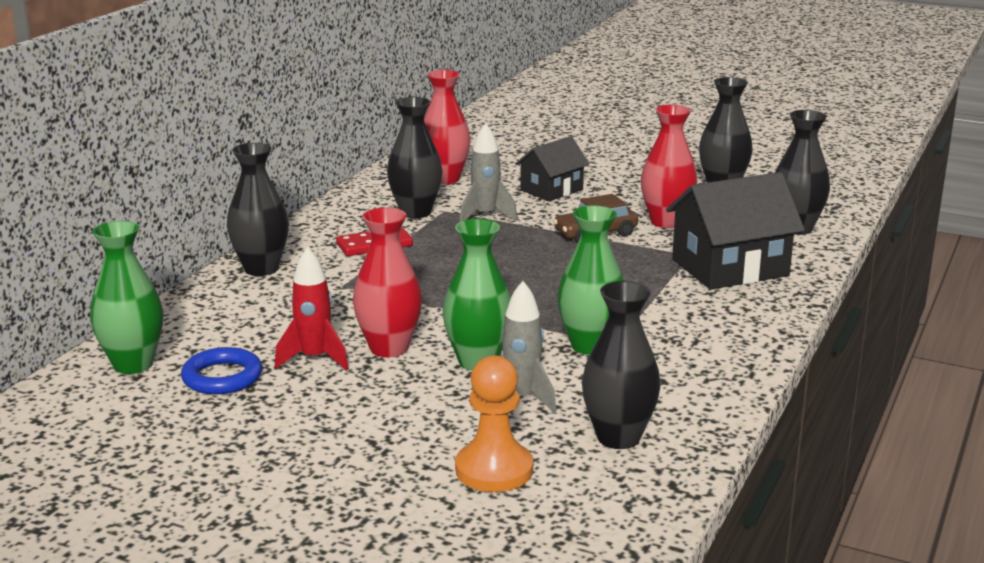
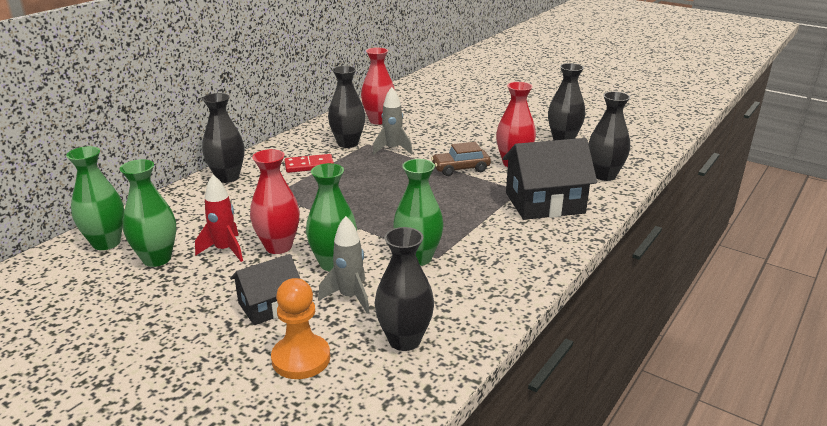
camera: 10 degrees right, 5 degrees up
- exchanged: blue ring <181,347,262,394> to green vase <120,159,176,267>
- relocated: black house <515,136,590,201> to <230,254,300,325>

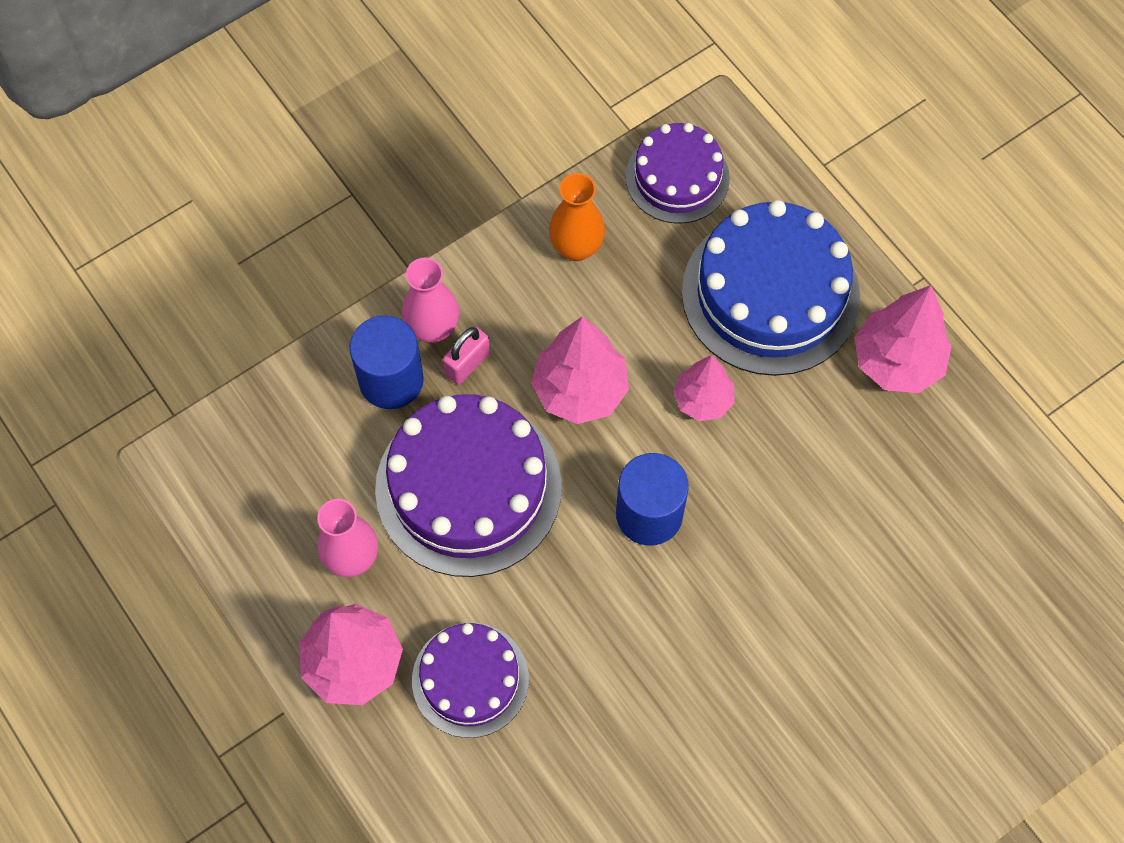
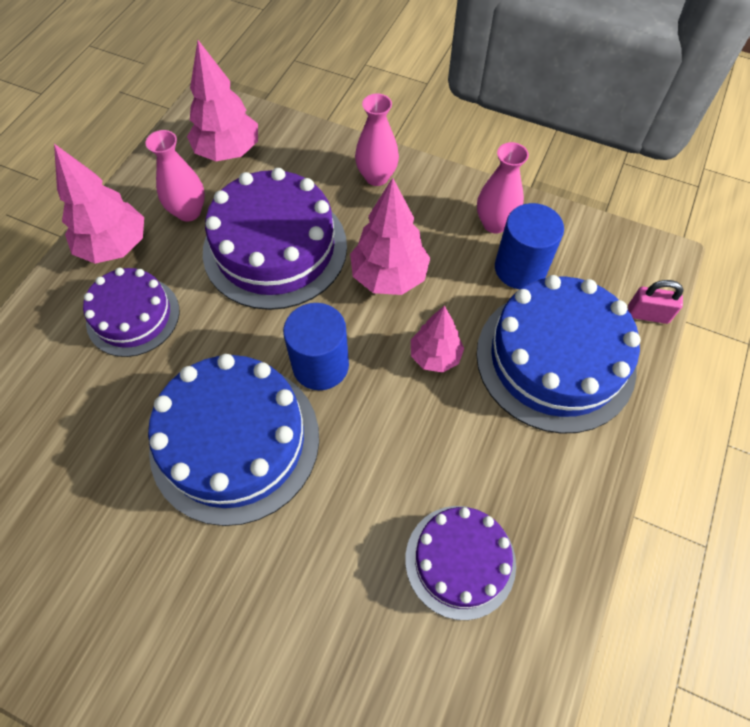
camera: 60 degrees right, 5 degrees down
- appeared: blue cake <148,354,319,526>
- relocated: pink tree <854,285,952,393> to <187,40,258,161>
- relocated: purple cake <626,123,730,224> to <405,506,516,620>
- colour: orange vase <549,173,605,261> to pink vase <477,142,529,234>
- relocated: blue cylinder <350,315,424,409> to <495,203,564,289>
- relocated: pink padlock <443,326,490,385> to <628,280,683,324>

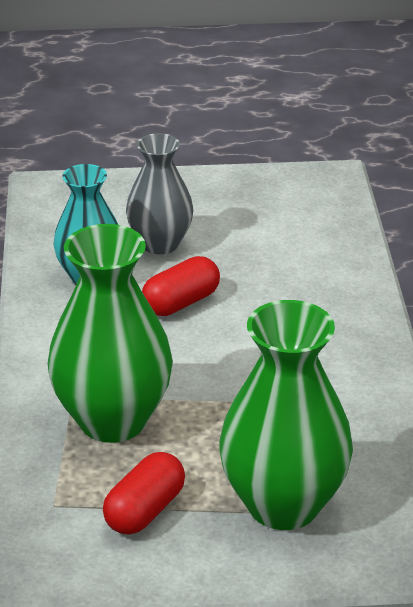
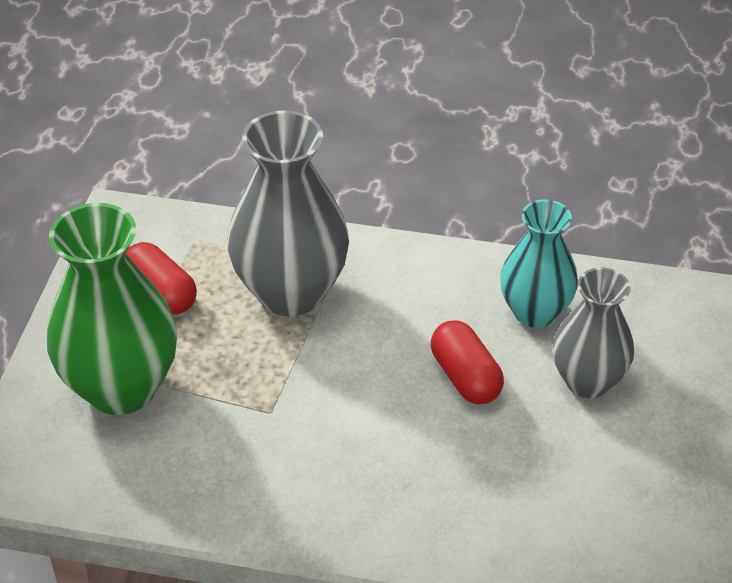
camera: 105 degrees right, 10 degrees up
- colour: green vase <48,224,173,443> to grey vase <227,110,349,316>

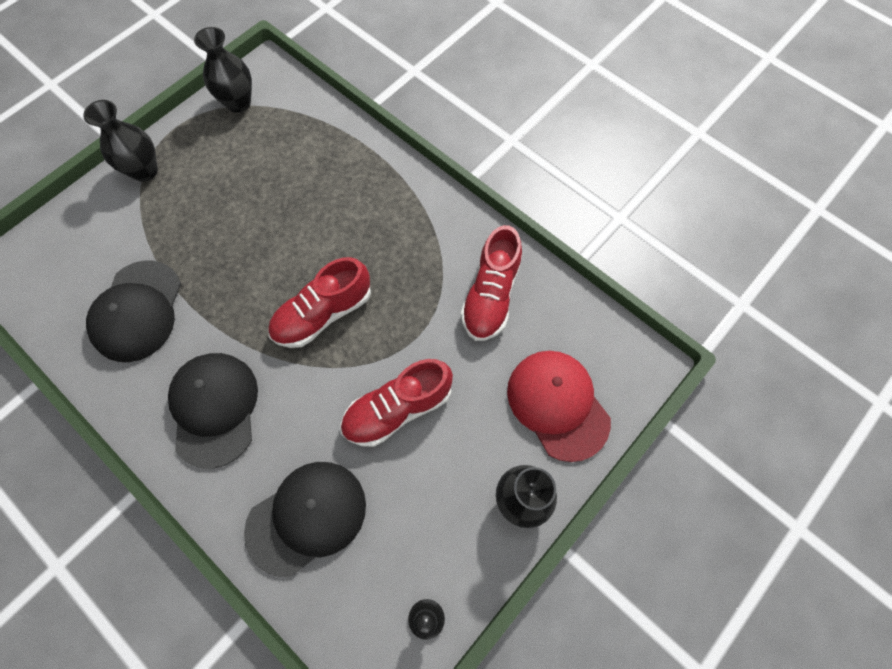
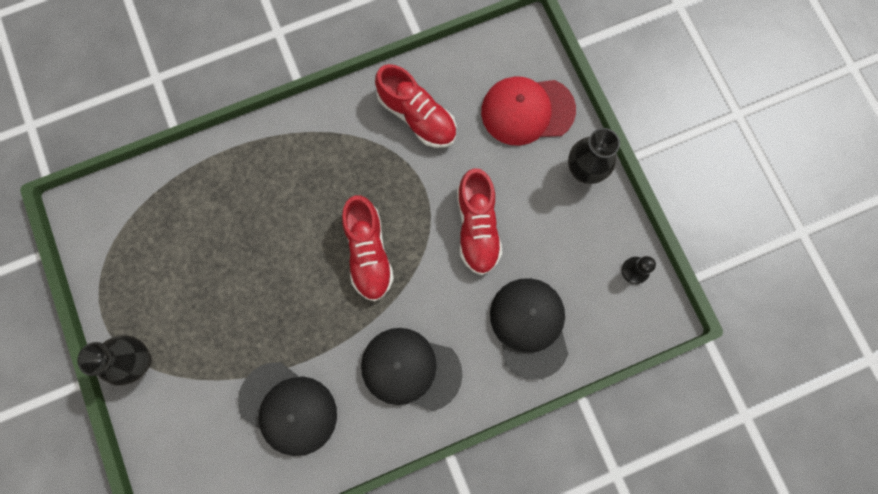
camera: 65 degrees left, 10 degrees up
- missing: black vase <194,27,252,113>

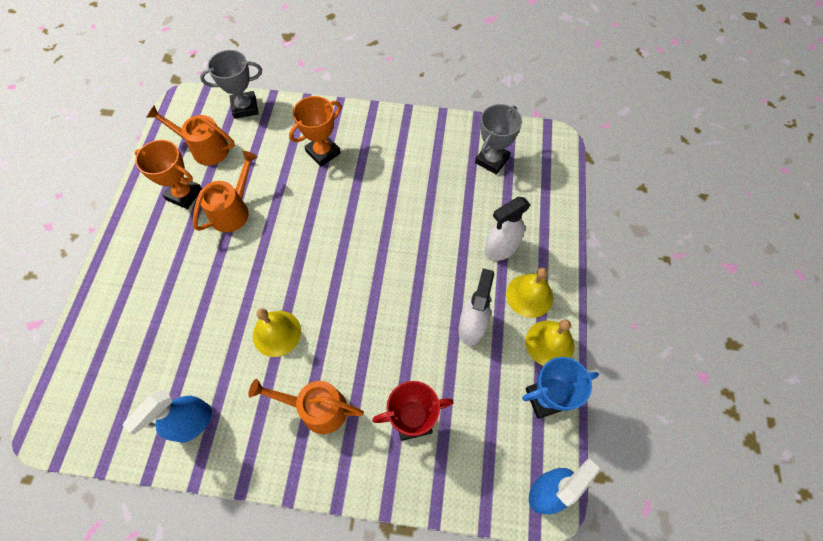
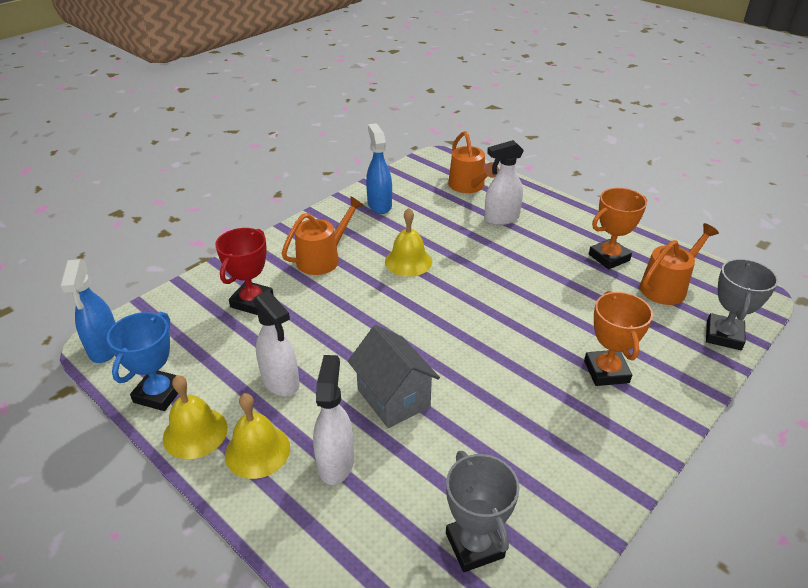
camera: 125 degrees right, 25 degrees down
- appeared: grey house <348,325,440,428>
- relocated: orange watering can <193,151,258,232> to <448,131,499,193>
- appeared: white spray bottle <484,140,524,225>

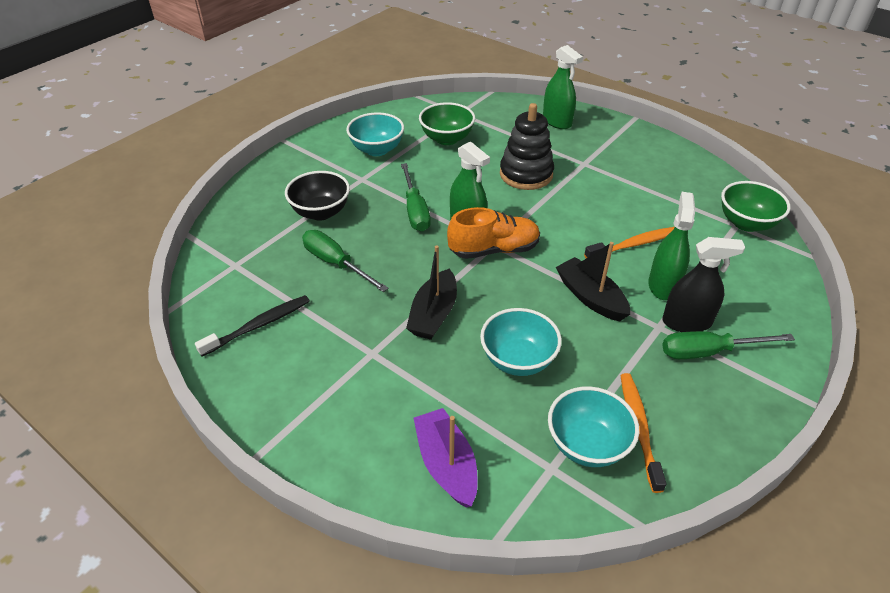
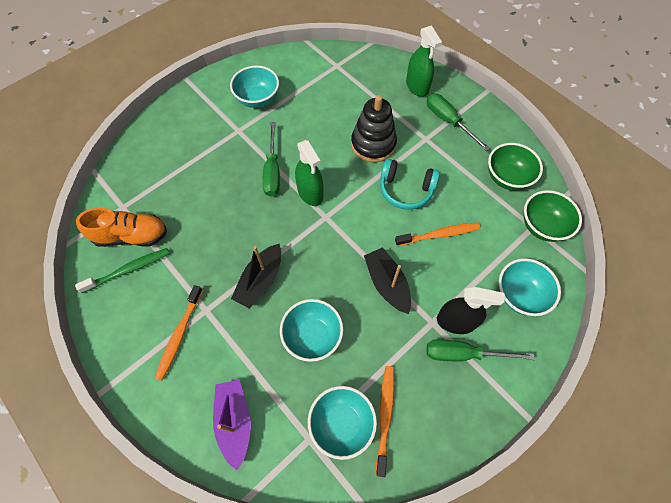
camera: 10 degrees right, 20 degrees up
- colour: black toothbrush <195,295,310,356> to green toothbrush <75,248,170,293>
- relocated: orange shoe <447,207,540,259> to <76,208,167,247>
- appeared: orange toothbrush <155,285,203,381>
- appeared: turquoise headphones <380,158,440,210>
- relocated: green screwdriver <302,230,388,292> to <427,94,490,151>
- relocated: green bowl <419,102,475,145> to <488,143,543,190>
- appeared: turquoise bowl <499,258,561,316>
- missing: black bowl <285,171,350,221>
- missing: green spray bottle <648,192,695,300>

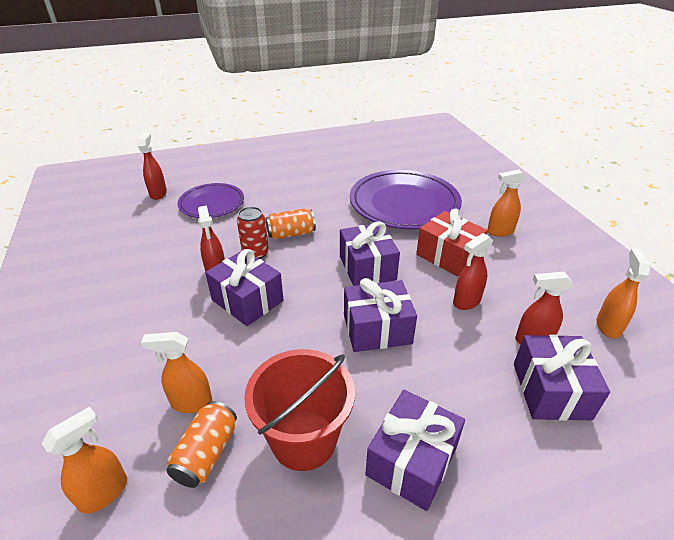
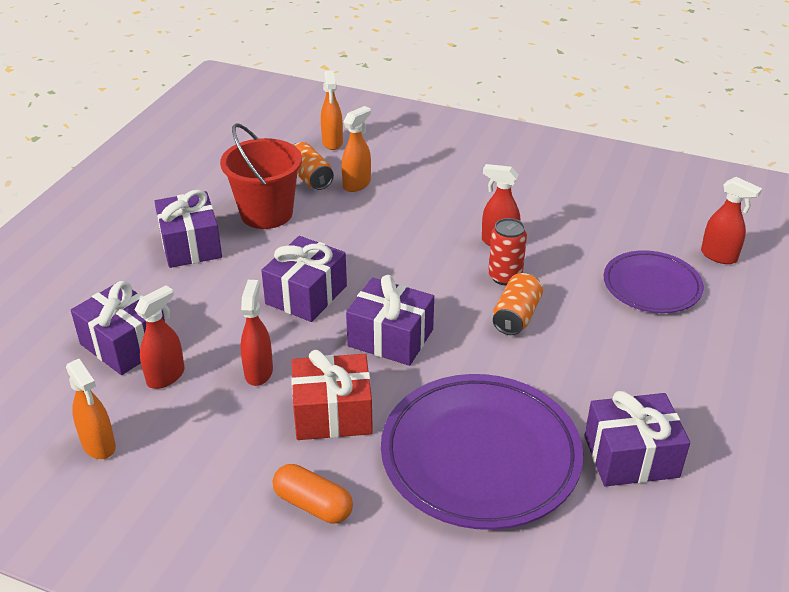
camera: 130 degrees right, 0 degrees up
- exchanged: orange spray bottle <487,169,527,236> to orange capsule <273,464,353,524>
- relocated: purple gift <205,249,283,326> to <584,391,690,487>

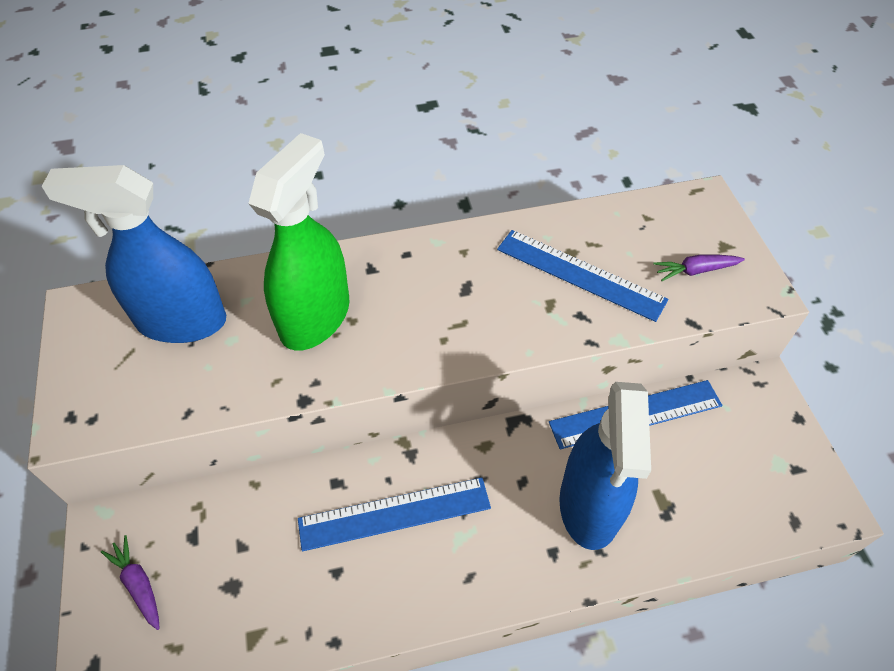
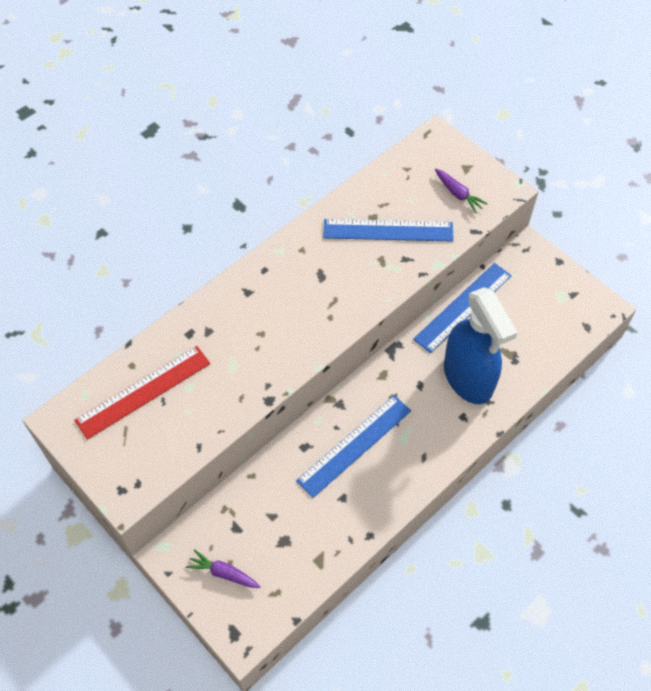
camera: 30 degrees left, 5 degrees up
- exchanged: blue spray bottle <42,165,226,343> to red ruler <74,346,210,440>
- spun: purple carrot <653,255,745,281> = <435,169,488,213> 90 degrees counterclockwise
- missing: green spray bottle <248,133,349,351>

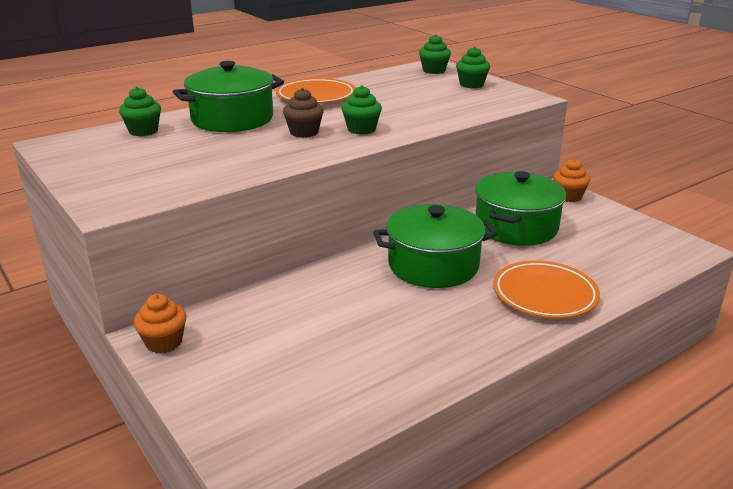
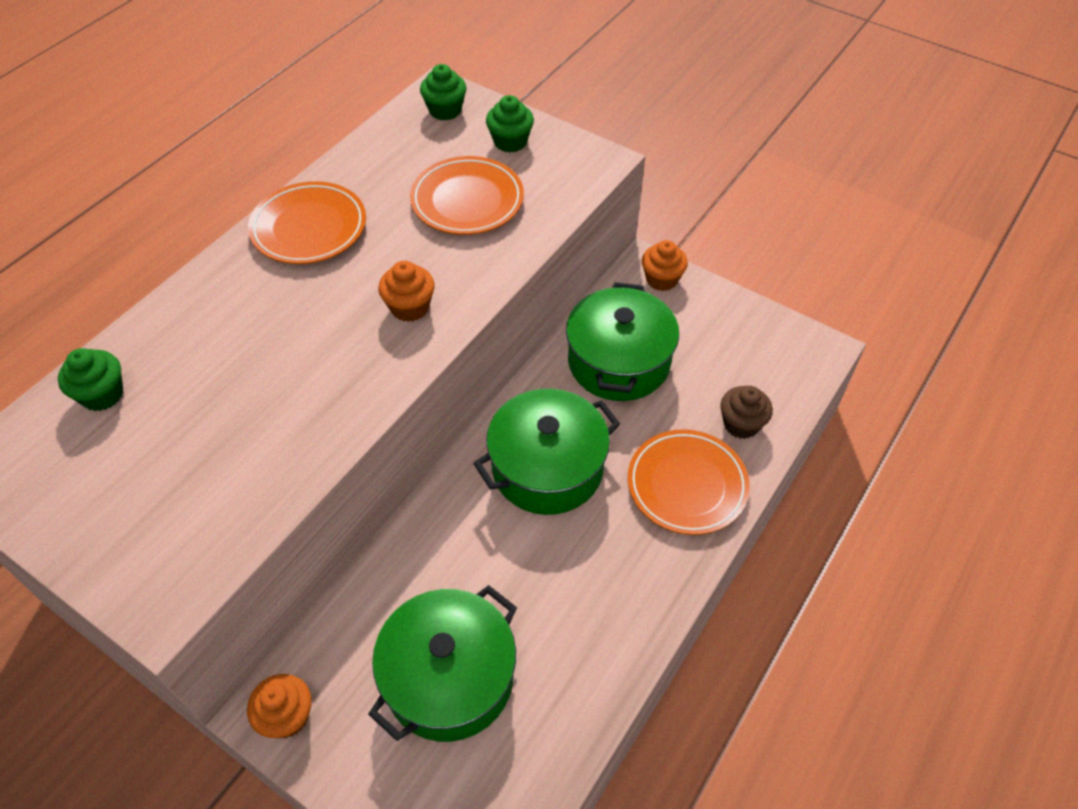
camera: 20 degrees left, 25 degrees up
- relocated: green pot <173,61,284,132> to <368,585,517,742>
- colour: green cupcake <341,85,382,134> to orange cupcake <378,261,435,322>
- appeared: orange plate <410,156,524,235>
- relocated: brown cupcake <283,88,324,138> to <720,386,773,439>

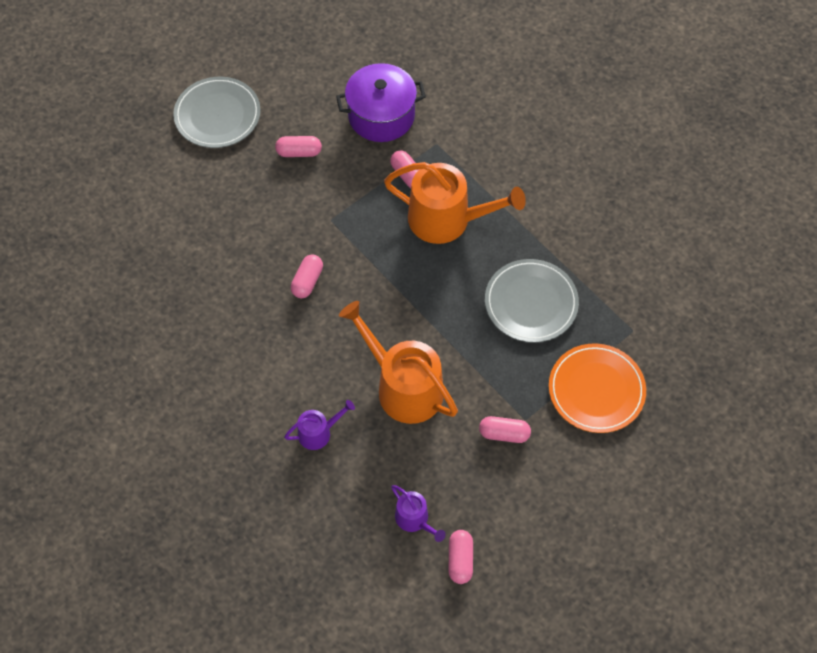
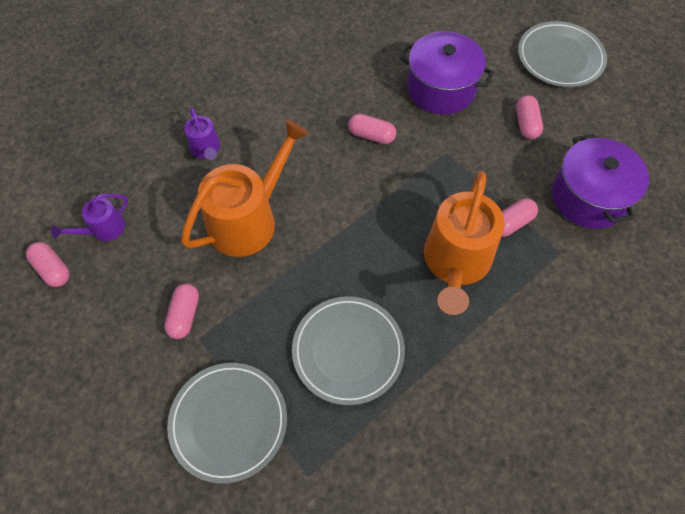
camera: 90 degrees right, 0 degrees up
- spun: pink capsule <449,530,473,584> = <26,242,70,287> 45 degrees clockwise
- colour: orange plate <549,343,646,433> to grey plate <167,363,287,484>
- appeared: purple pot <399,31,494,115>

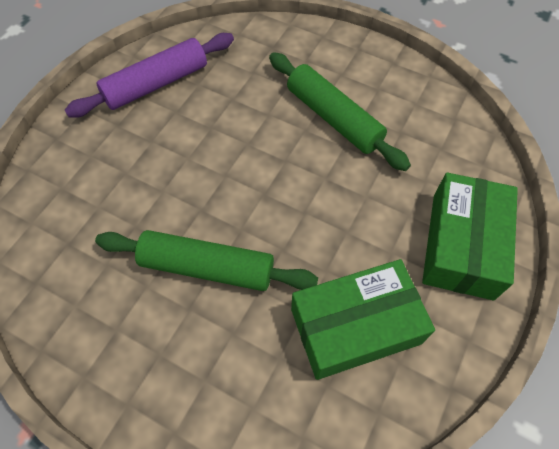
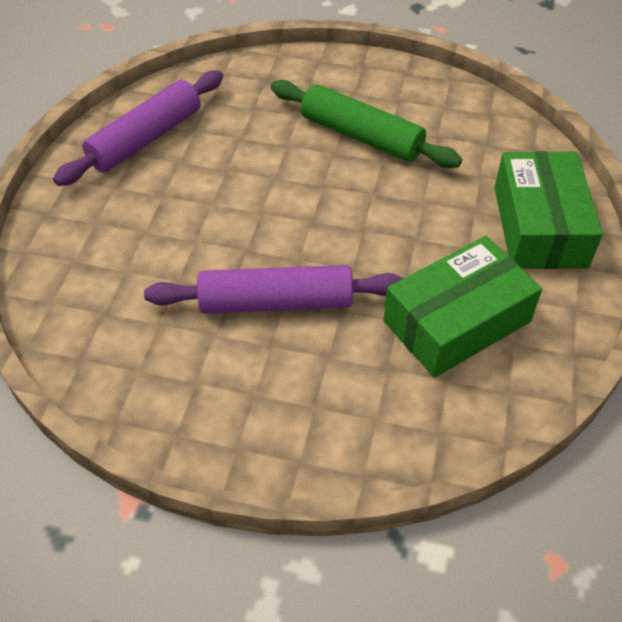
camera: 15 degrees left, 10 degrees down
- colour: green rolling pin <95,230,318,291> to purple rolling pin <144,265,404,314>

